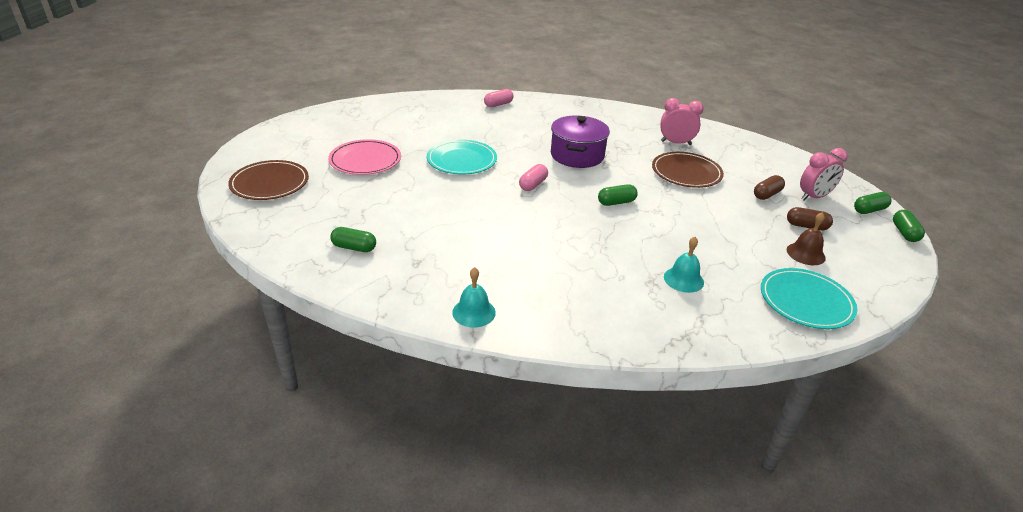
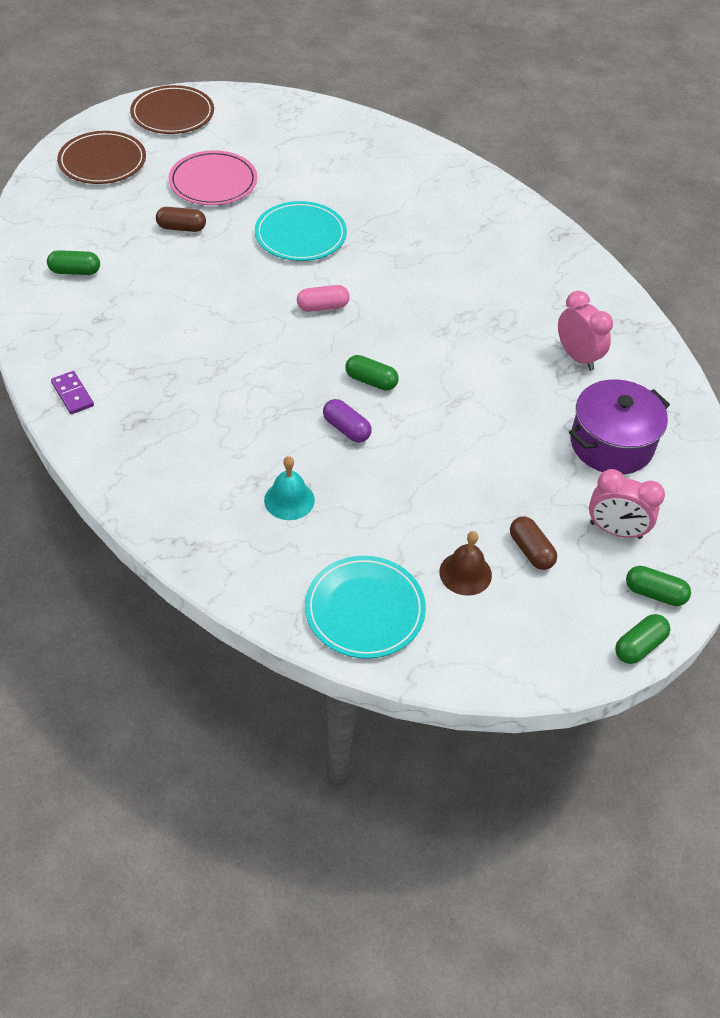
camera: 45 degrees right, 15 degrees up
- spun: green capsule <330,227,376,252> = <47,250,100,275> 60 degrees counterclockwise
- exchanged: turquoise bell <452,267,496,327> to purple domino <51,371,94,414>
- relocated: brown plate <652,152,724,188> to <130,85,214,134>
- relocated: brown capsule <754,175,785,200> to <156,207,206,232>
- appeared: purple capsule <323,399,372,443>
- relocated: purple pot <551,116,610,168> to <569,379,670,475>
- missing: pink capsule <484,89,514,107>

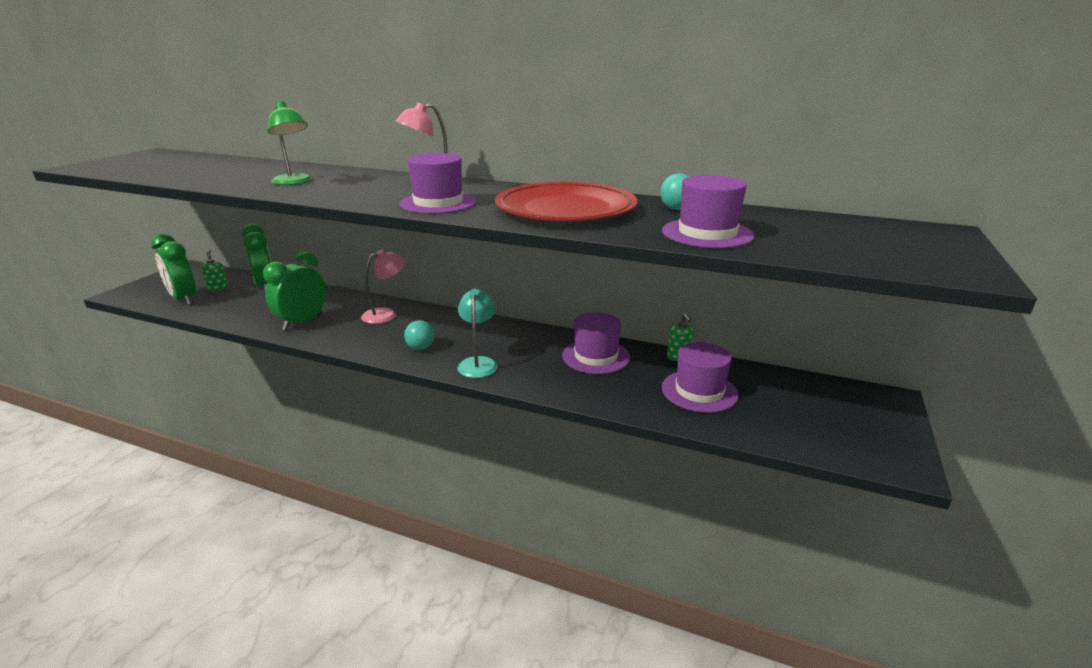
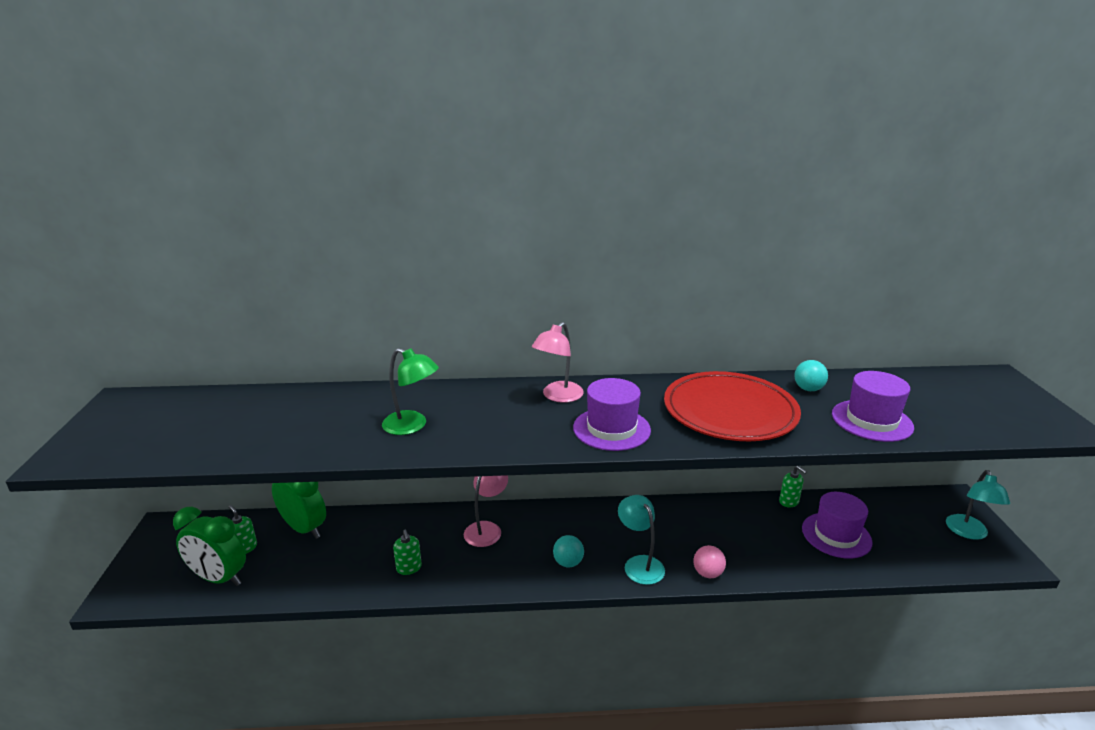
camera: 25 degrees left, 0 degrees up
- exchanged: green clock <263,251,326,330> to green soap dispenser <393,530,422,575>
- appeared: pink ball <693,545,726,578>
- appeared: turquoise lamp <946,470,1010,540>
- missing: purple hat <562,312,630,374>

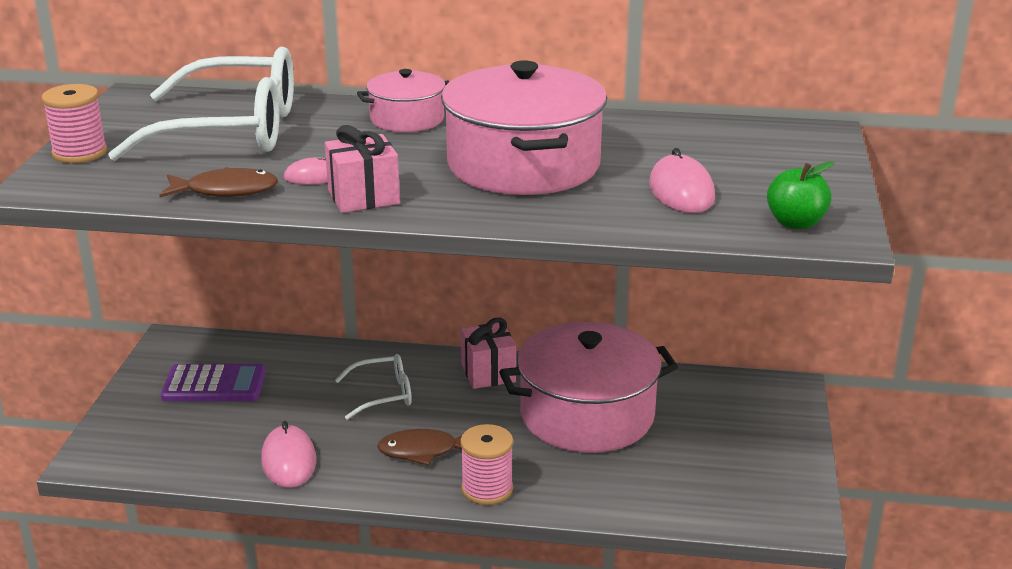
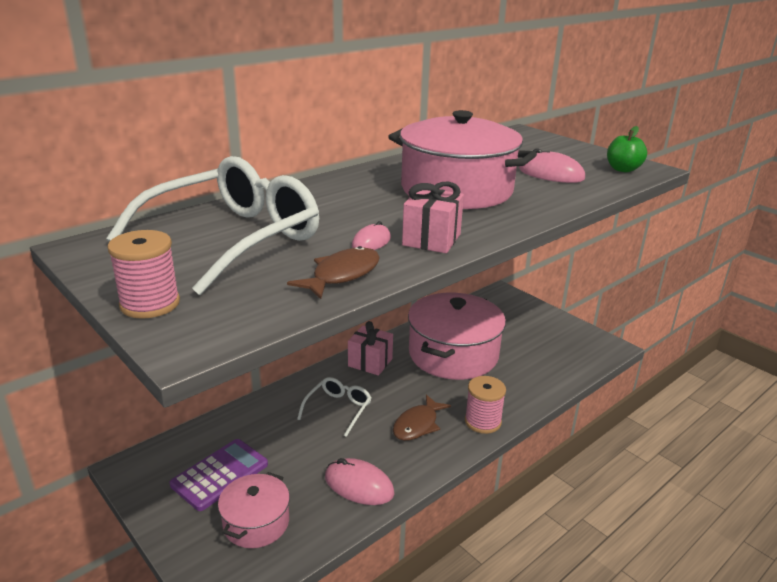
camera: 50 degrees left, 0 degrees up
- relocated: pink pot <357,69,449,132> to <218,472,290,548>

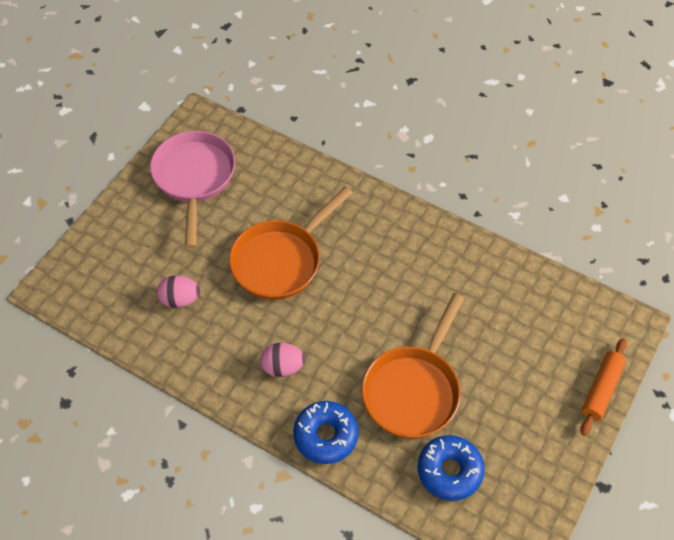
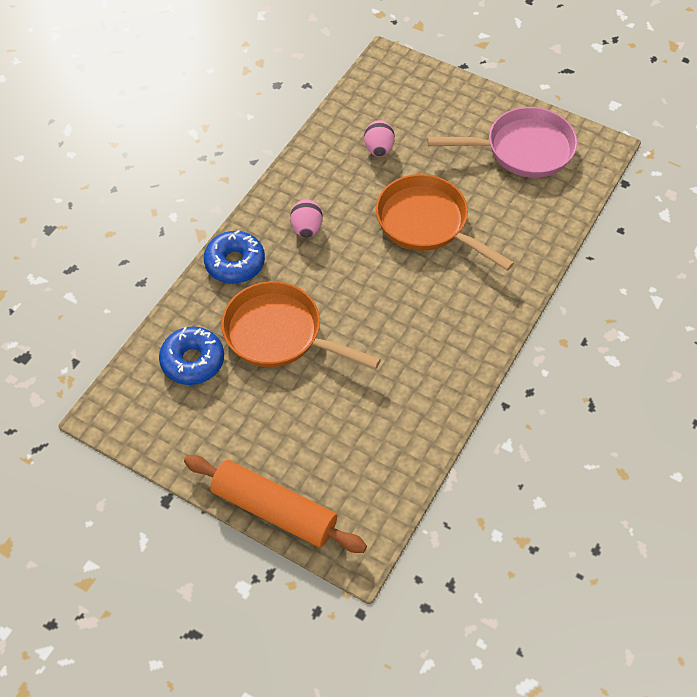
camera: 90 degrees right, 0 degrees up
- size: orange rolling pin <580,338,627,436> = <184,455,367,553> x1.58

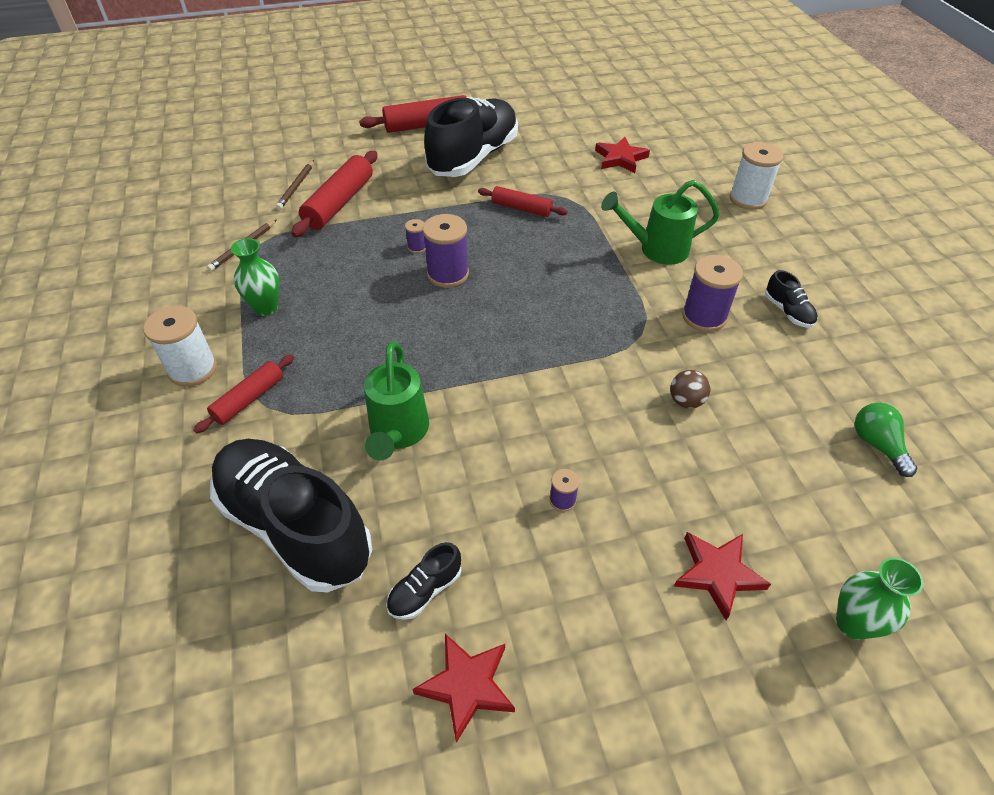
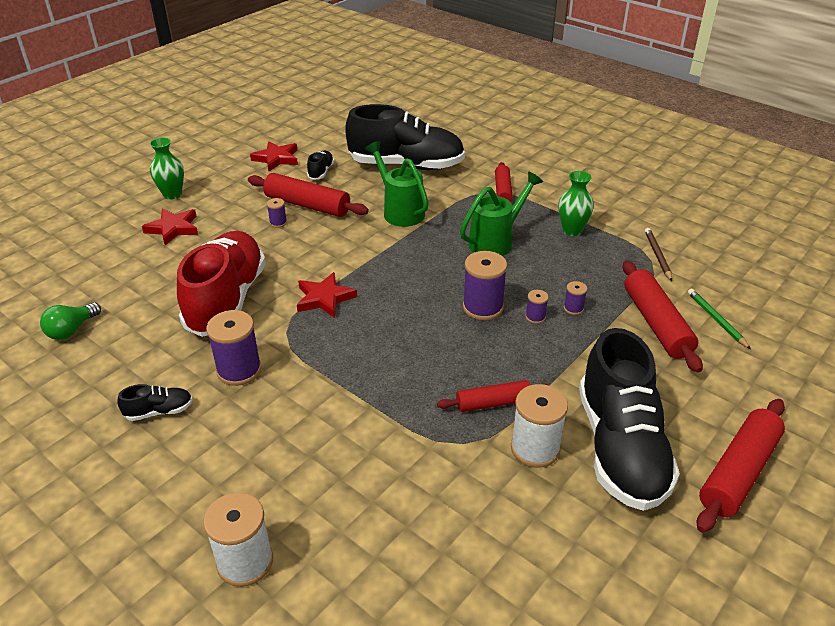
camera: 145 degrees right, 10 degrees down
- spun: green light bulb <855,403,917,477> = <40,302,101,340> 90 degrees clockwise
- spun: black shoe <765,270,818,328> = <117,384,193,421> 135 degrees clockwise
- relocated: green vase <836,557,924,640> to <150,137,184,200>
- exchanged: brown ball <670,370,710,409> to red shoe <177,231,266,337>
- appeared: red rolling pin <248,173,369,217>
- relocated: red star <595,137,650,173> to <297,272,357,318>
- relocated: green watering can <601,180,720,265> to <460,171,543,256>
- relocated: white spool <143,306,217,387> to <511,384,568,468>
- appeared: purple spool <564,281,587,315>
- colour: brown pencil <276,160,314,210> to green pencil <688,289,751,349>

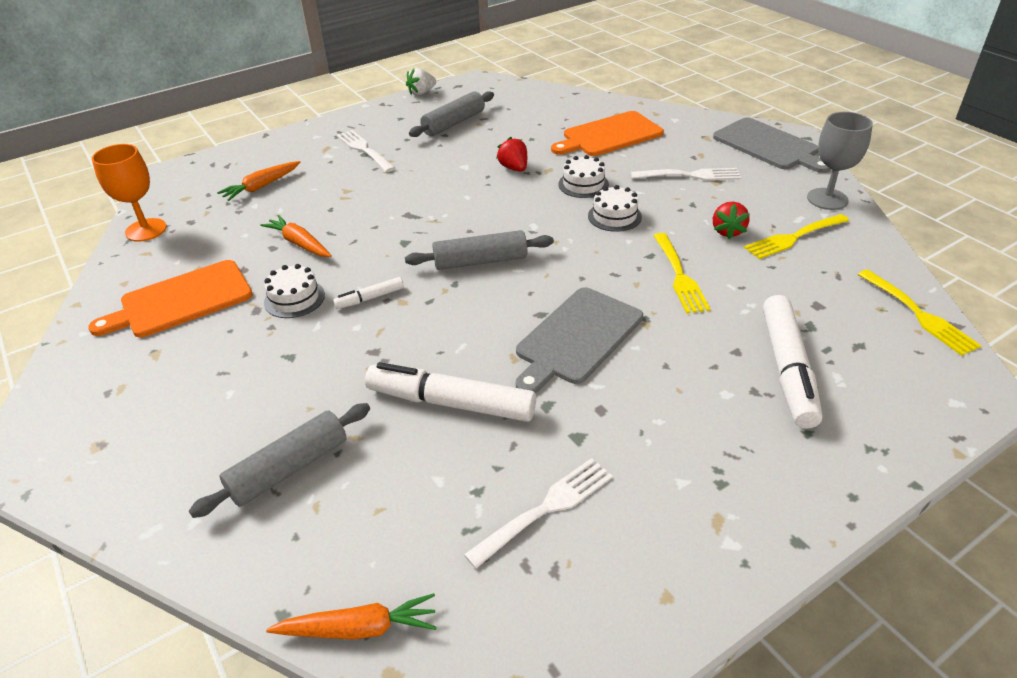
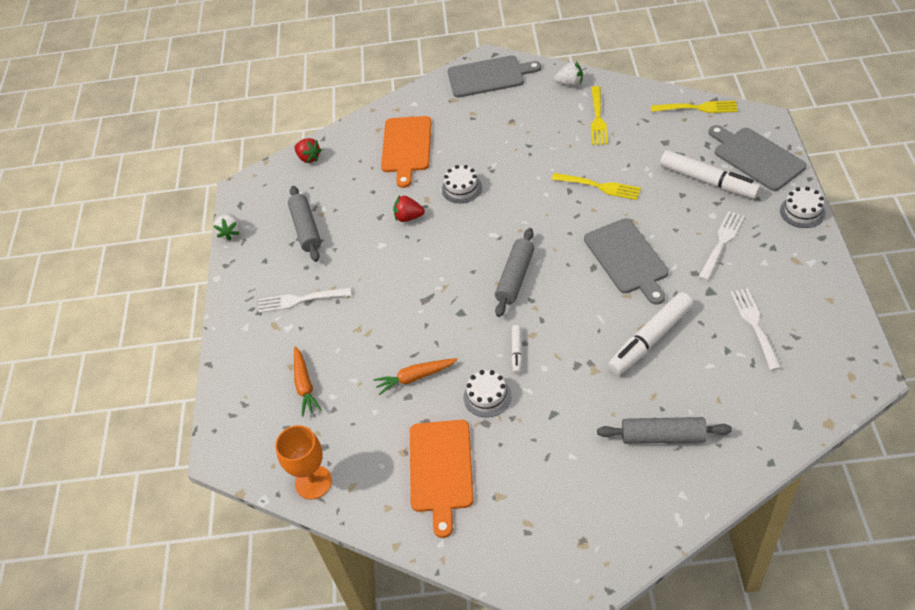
camera: 55 degrees left, 10 degrees up
- relocated: red strawberry <713,202,750,239> to <294,138,322,163>
- exchanged: grey goblet <807,112,873,210> to white strawberry <555,62,583,86>
- spun: grey rolling pin <189,403,370,518> = <597,417,732,444> 75 degrees counterclockwise
- relocated: white fork <631,168,741,180> to <698,211,745,281>
- appeared: grey cutting board <709,125,807,191>
- relocated: white cake <588,185,642,232> to <780,187,825,228>
- missing: orange carrot <266,593,436,640>

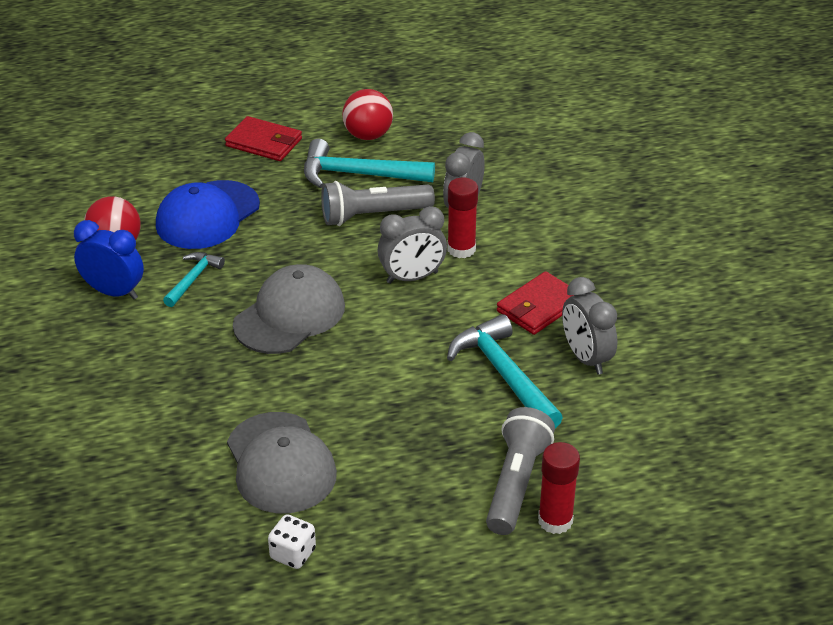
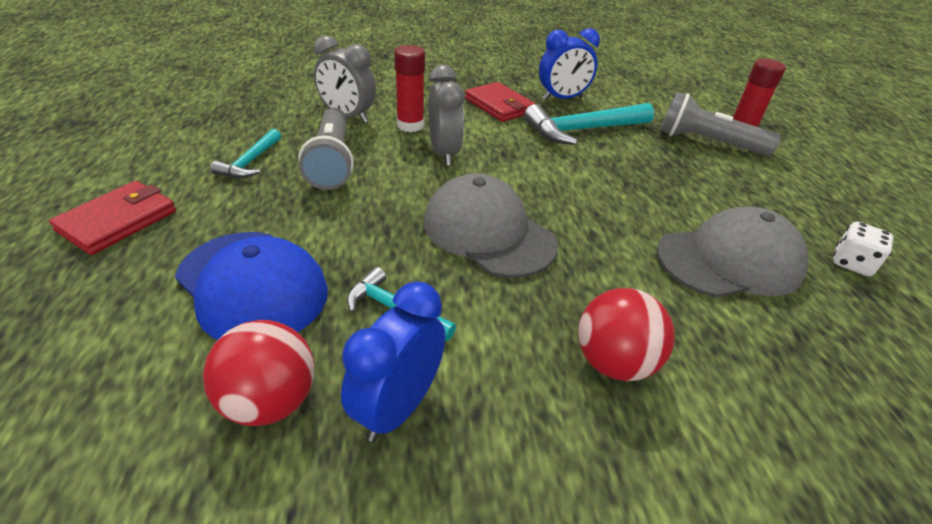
camera: 85 degrees left, 0 degrees up
- size: turquoise hammer <304,139,435,188> = <210,129,281,178> x0.56
- colour: grey clock <562,277,617,375> to blue clock <539,28,600,100>
- relocated: red ball <342,89,393,140> to <578,288,675,381>

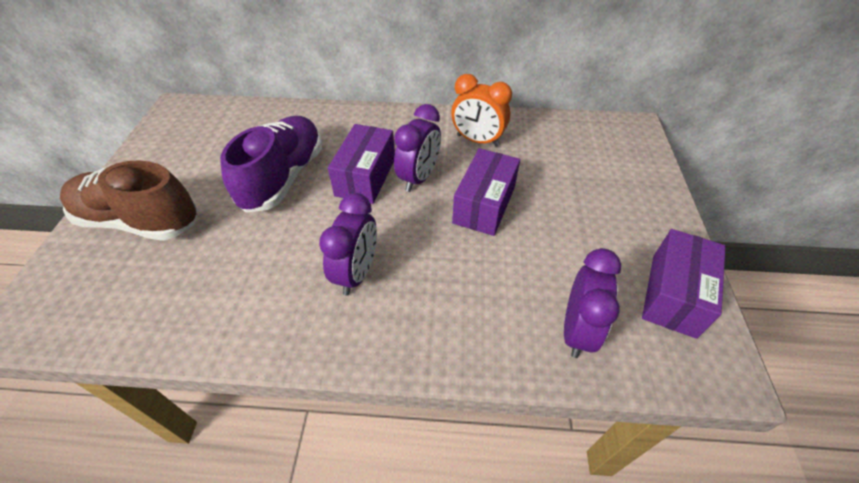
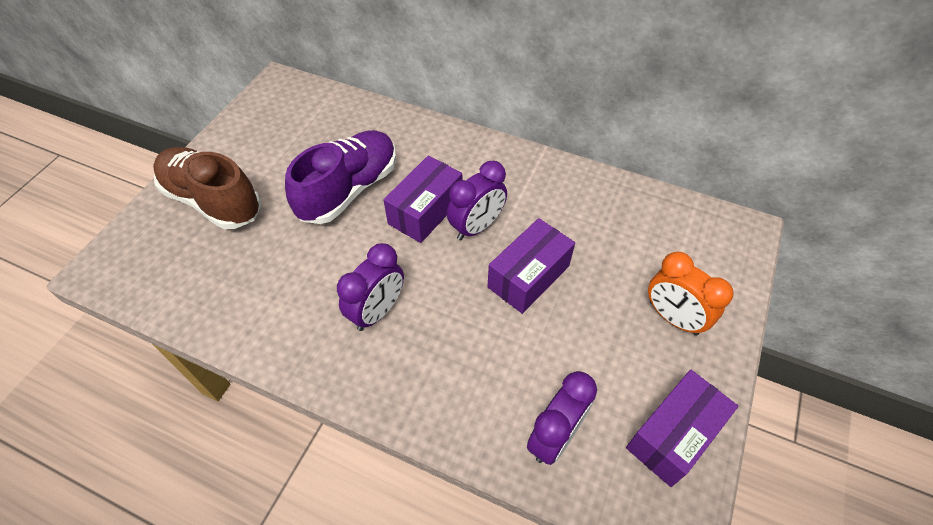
camera: 20 degrees right, 5 degrees up
- relocated: orange clock <451,74,512,147> to <648,252,734,335>

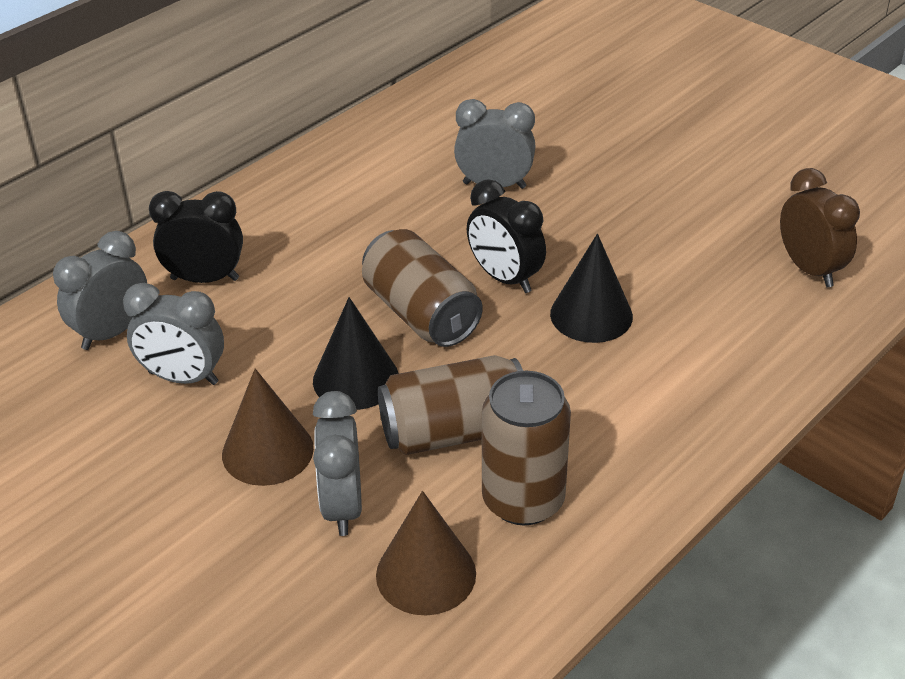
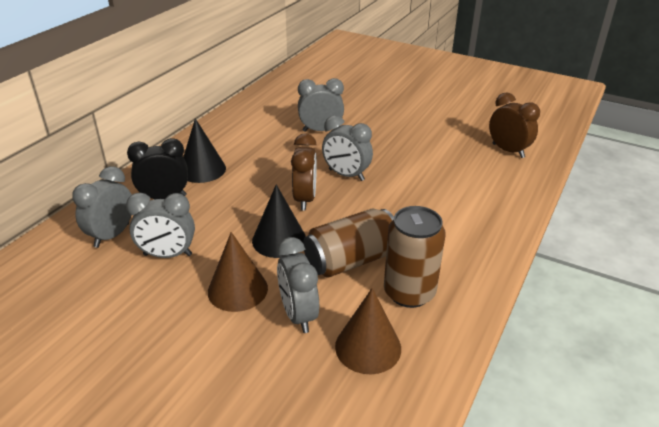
camera: 15 degrees left, 5 degrees down
- relocated: black cone <550,234,633,343> to <183,118,226,183>
- exchanged: brown can <362,229,483,347> to brown clock <291,133,317,210>
- colour: black clock <467,179,546,293> to grey clock <322,115,373,181>

